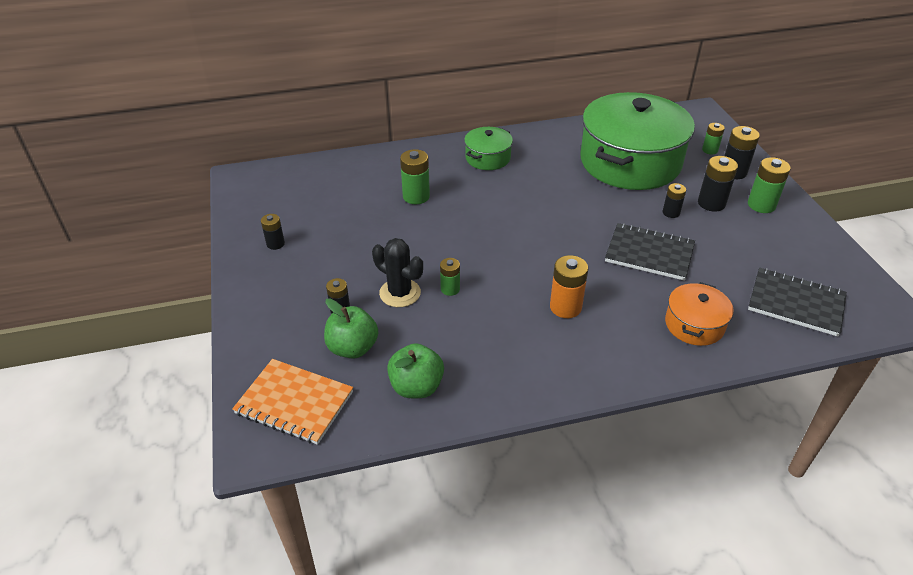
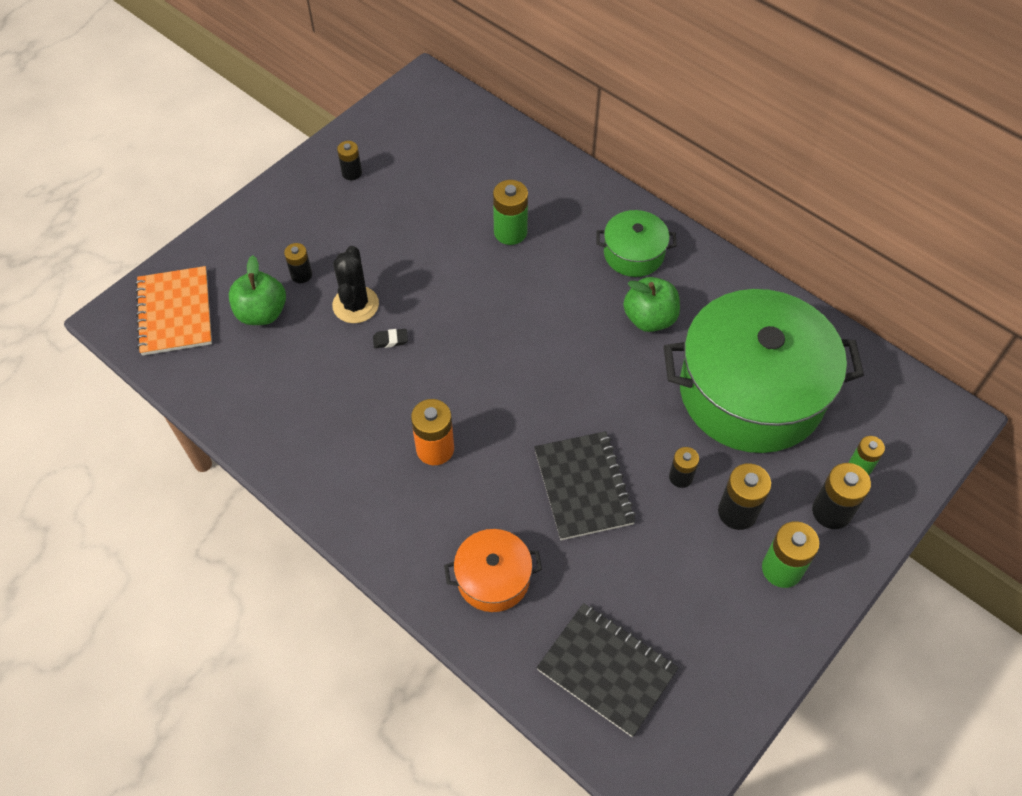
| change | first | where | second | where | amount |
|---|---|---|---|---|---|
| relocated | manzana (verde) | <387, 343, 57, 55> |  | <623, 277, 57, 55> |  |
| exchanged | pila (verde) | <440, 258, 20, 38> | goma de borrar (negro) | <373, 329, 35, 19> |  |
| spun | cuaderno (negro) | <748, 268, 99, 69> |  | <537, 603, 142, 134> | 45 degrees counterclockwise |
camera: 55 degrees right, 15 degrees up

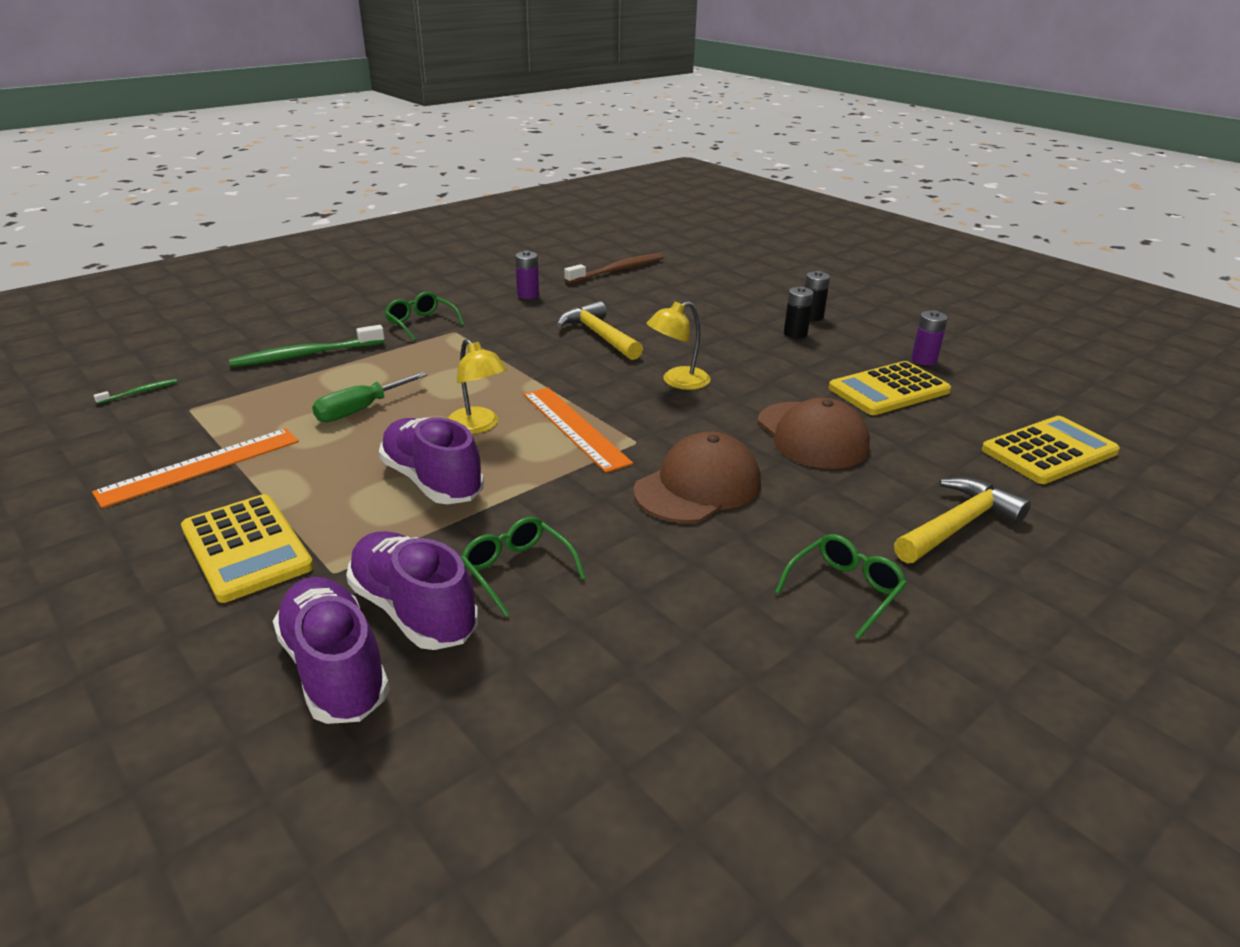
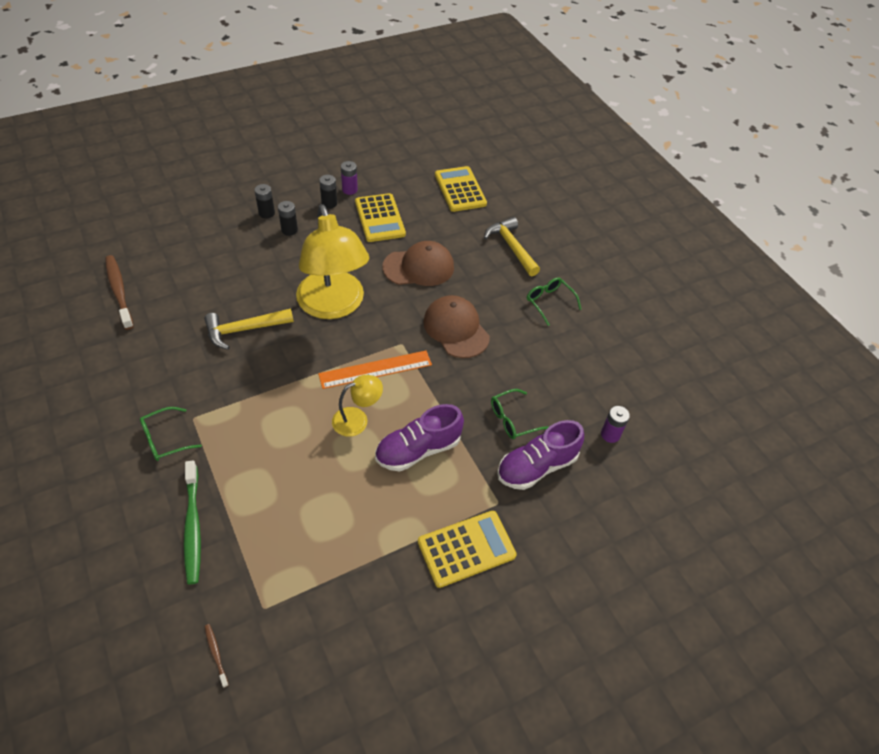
| change | first | where | second | where | amount |
|---|---|---|---|---|---|
| missing | regla (naranja) | <92, 428, 207, 80> |  |  |  |
| missing | zapato (morado) | <273, 577, 117, 147> |  |  |  |
| missing | destornillador (verde) | <312, 372, 115, 50> |  |  |  |
| appeared |  |  | pila (negro) | <319, 175, 18, 34> |  |
| relocated | pila (morado) | <515, 251, 24, 48> |  | <601, 406, 29, 37> |  |
| colour | cepillo de dientes (verde) | <94, 379, 83, 25> | cepillo de dientes (marrón) | <204, 624, 25, 64> |  |
| size | lámpara (amarillo) | <646, 301, 64, 89> |  | <296, 204, 73, 115> | x2.15 |
camera: 80 degrees left, 20 degrees up

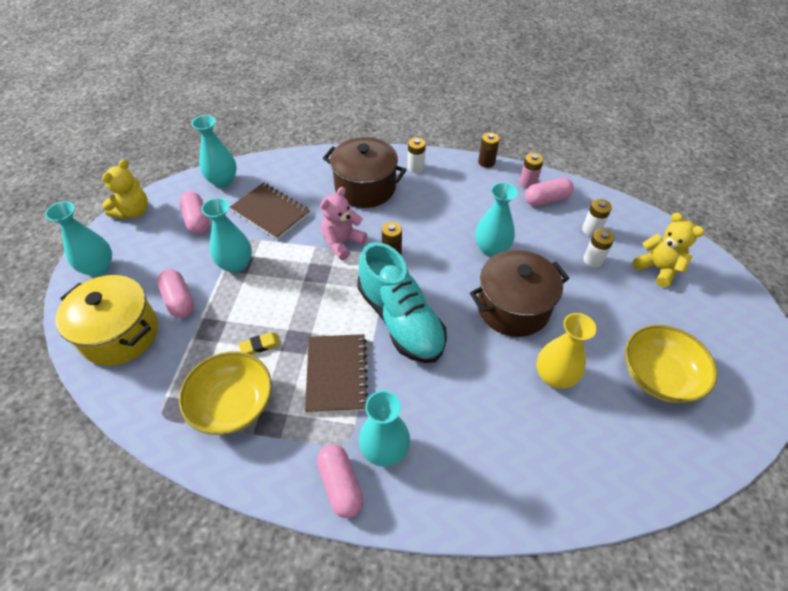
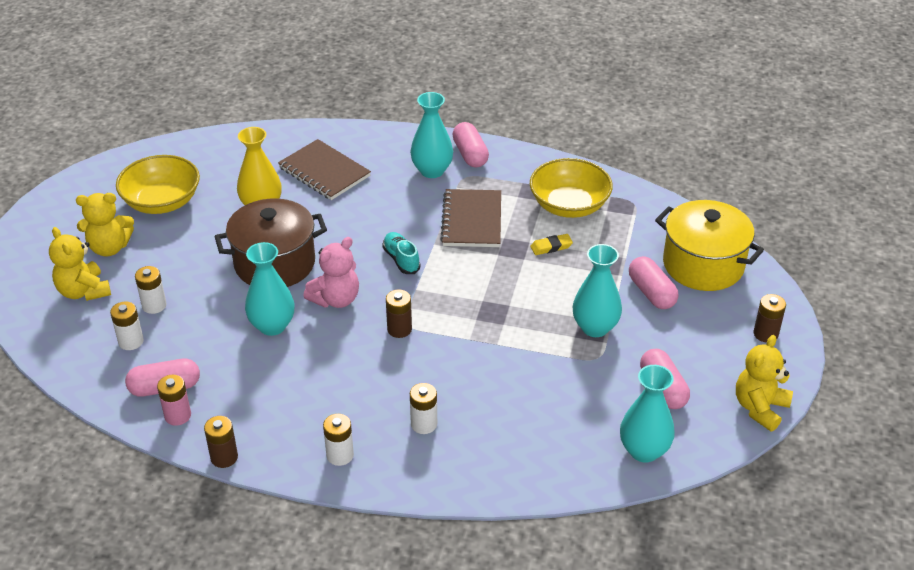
| change | first | where | second | where | amount |
|---|---|---|---|---|---|
| appeared |  |  | osito (amarillo) | <76, 193, 58, 63> |  |
| relocated | cuaderno (marrón) | <230, 183, 80, 57> |  | <278, 139, 93, 61> |  |
| relocated | osito (rosa) | <320, 187, 47, 73> |  | <303, 237, 56, 71> |  |
| exchanged | florero (turquesa) | <45, 201, 67, 76> | pila (marrón) | <754, 294, 32, 49> |  |
| exchanged | olla (marrón) | <323, 137, 83, 71> | pila (blanco) | <410, 383, 27, 51> |  |
| size | zapato (turquesa) | <357, 242, 90, 121> |  | <382, 232, 39, 42> | x0.44 |
camera: 175 degrees left, 10 degrees down

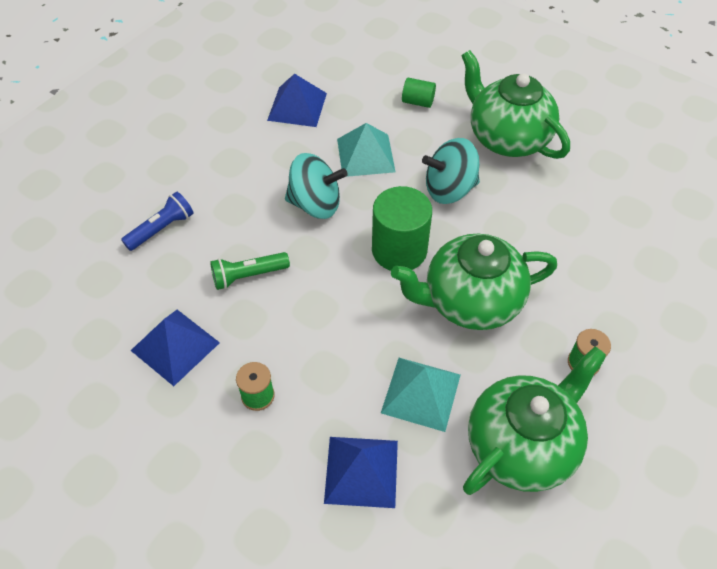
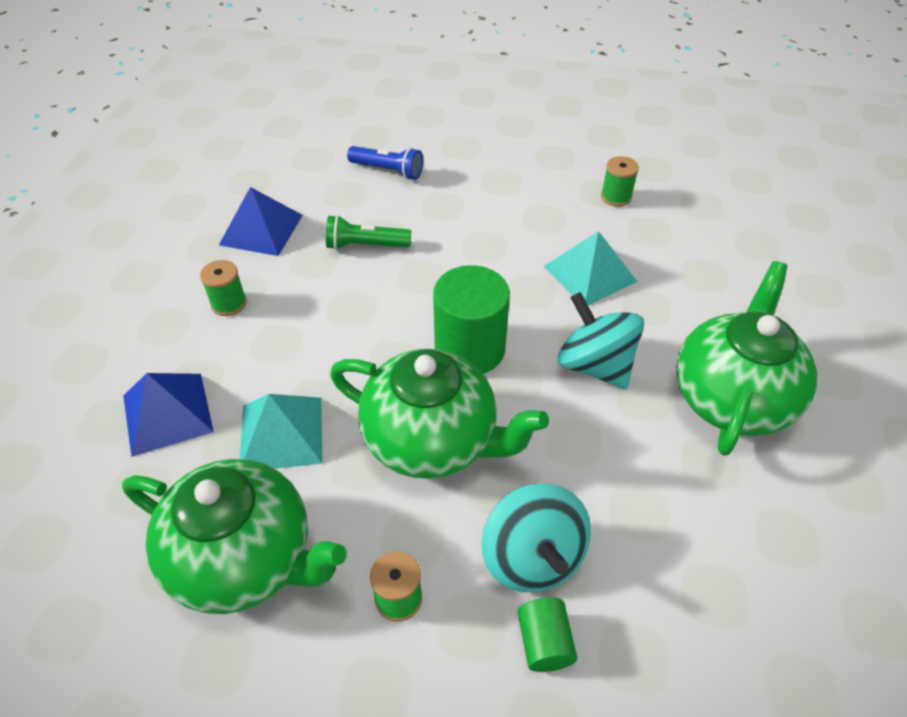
| change | first | where | second | where | amount |
|---|---|---|---|---|---|
| relocated | peonza (turquesa) | <285, 153, 63, 66> |  | <482, 483, 109, 109> |  |
| relocated | cilindro (verde) | <402, 78, 34, 30> |  | <518, 597, 59, 75> |  |
| exchanged | pirámide (azul) | <267, 74, 60, 53> | carrete (verde) | <601, 156, 38, 51> |  |
| spun | lámpara de mano (verde) | <210, 252, 80, 38> |  | <326, 215, 85, 35> | 45 degrees counterclockwise |
| spun | tetera (verde) | <391, 234, 166, 96> |  | <330, 349, 219, 130> | 150 degrees clockwise |
camera: 65 degrees right, 5 degrees down

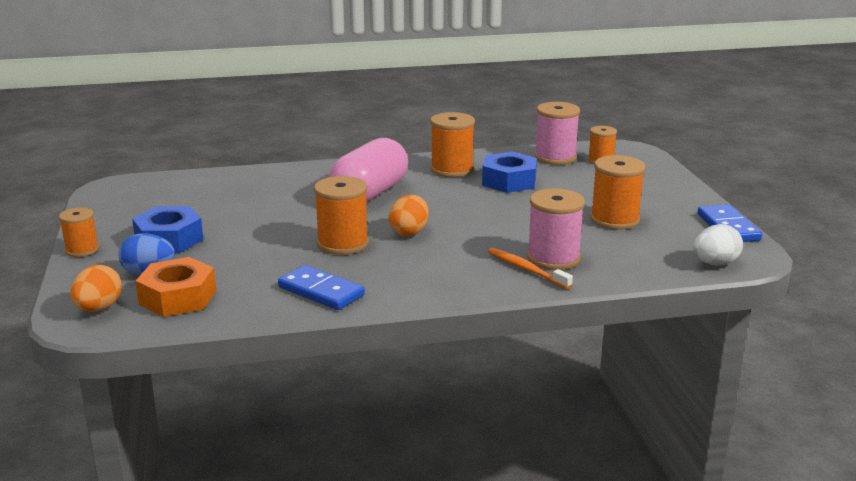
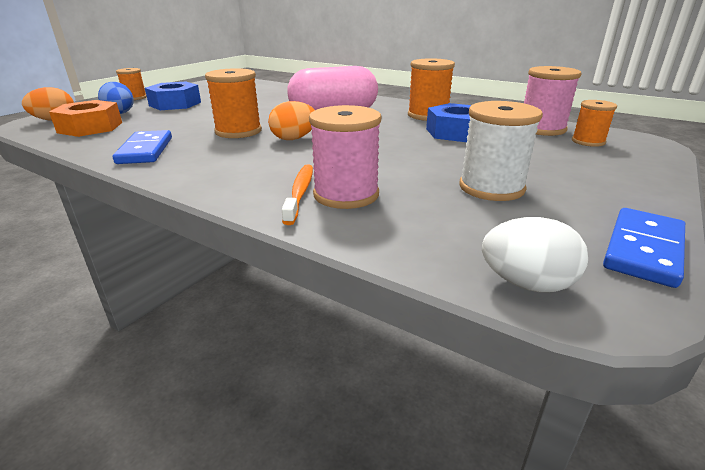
| change | first | where | second | where | amount |
|---|---|---|---|---|---|
| colour | carrete (naranja) | <590, 155, 56, 75> | carrete (blanco) | <459, 101, 84, 100> |  |
camera: 45 degrees right, 5 degrees up

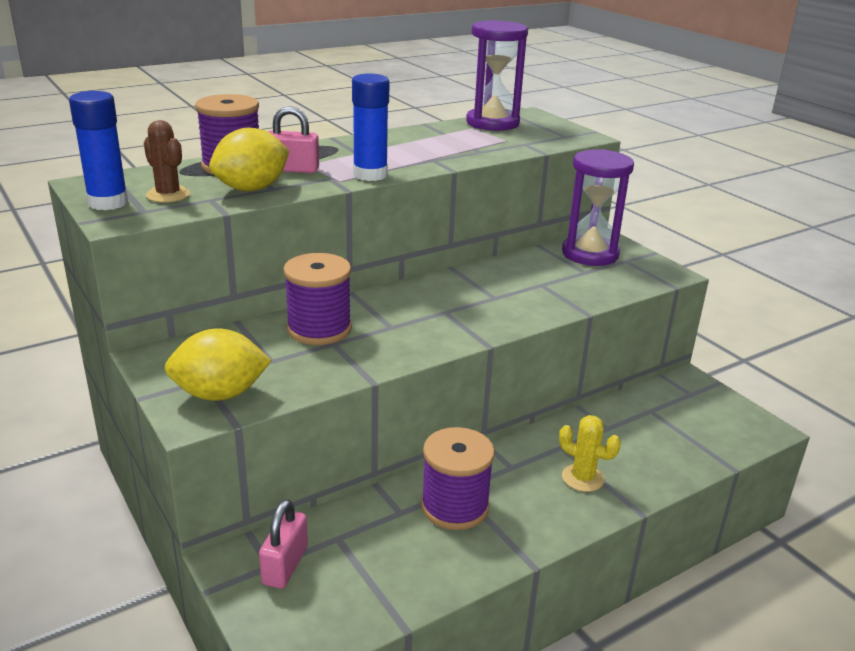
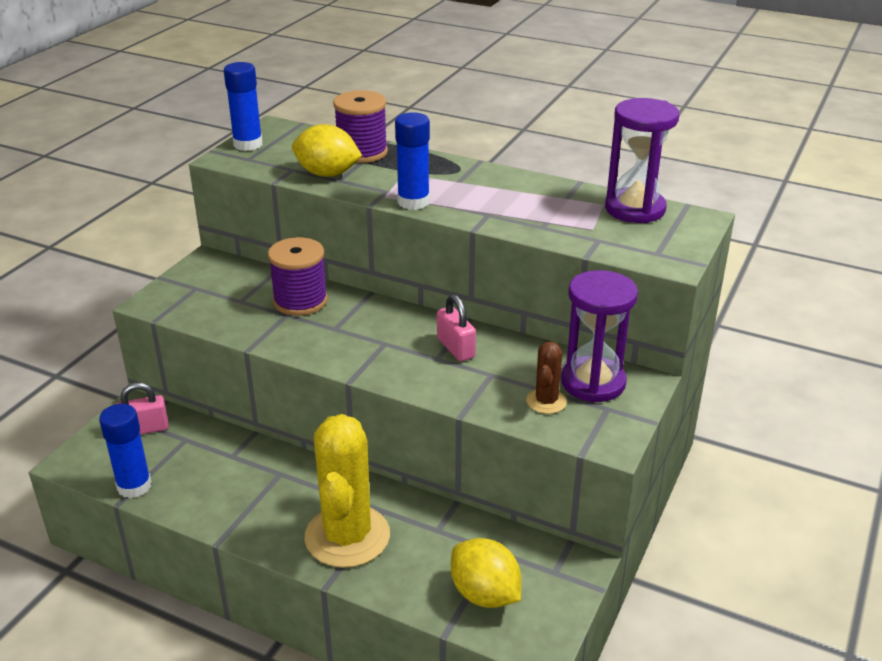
| change | first | where | second | where | amount |
|---|---|---|---|---|---|
| missing | carrete (morado) | <421, 427, 74, 103> |  |  |  |
| appeared |  |  | barra de pegamento (azul) | <99, 404, 53, 94> |  |
| relocated | cactus (marrón) | <144, 120, 46, 82> |  | <526, 341, 41, 73> |  |
| relocated | limón (amarillo) | <164, 329, 108, 72> |  | <451, 538, 70, 70> |  |
| relocated | candado (rosa) | <268, 106, 51, 67> |  | <437, 294, 39, 67> |  |
| size | cactus (amarillo) | <559, 415, 62, 77> |  | <305, 414, 85, 154> | x2.11 |
camera: 60 degrees right, 5 degrees up

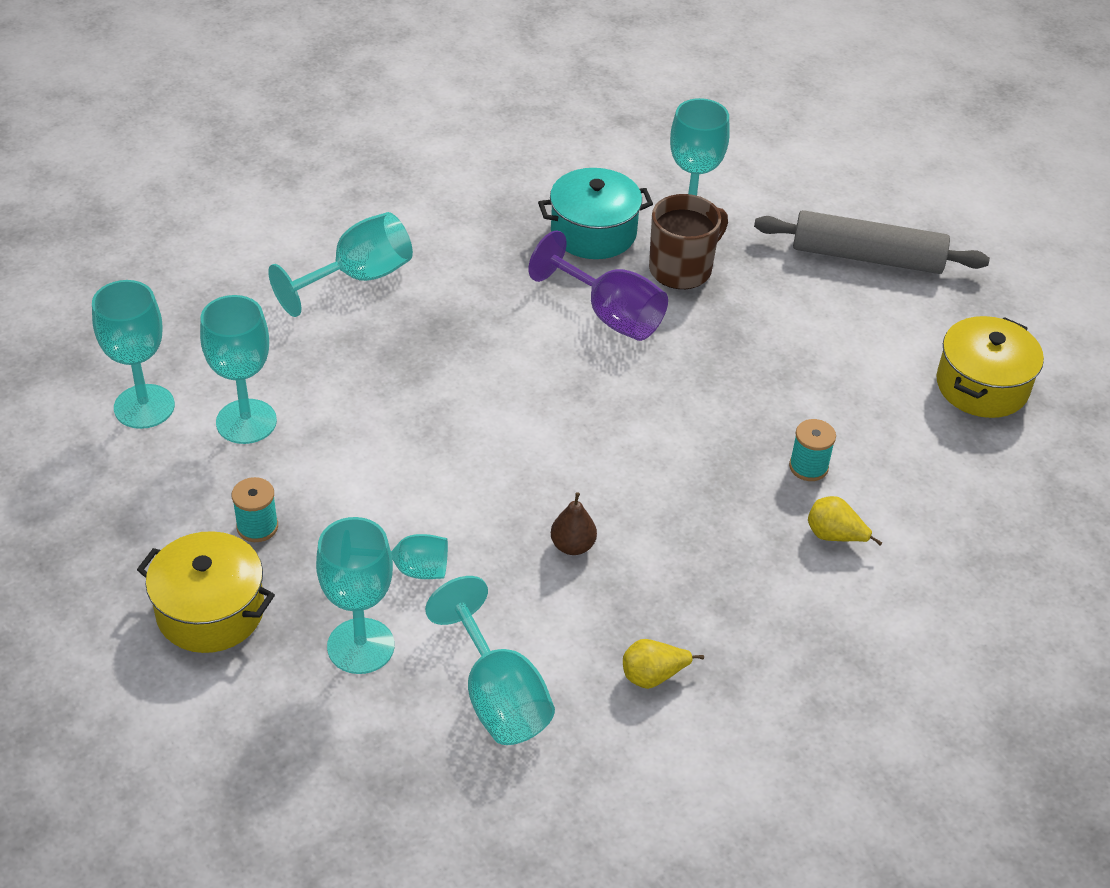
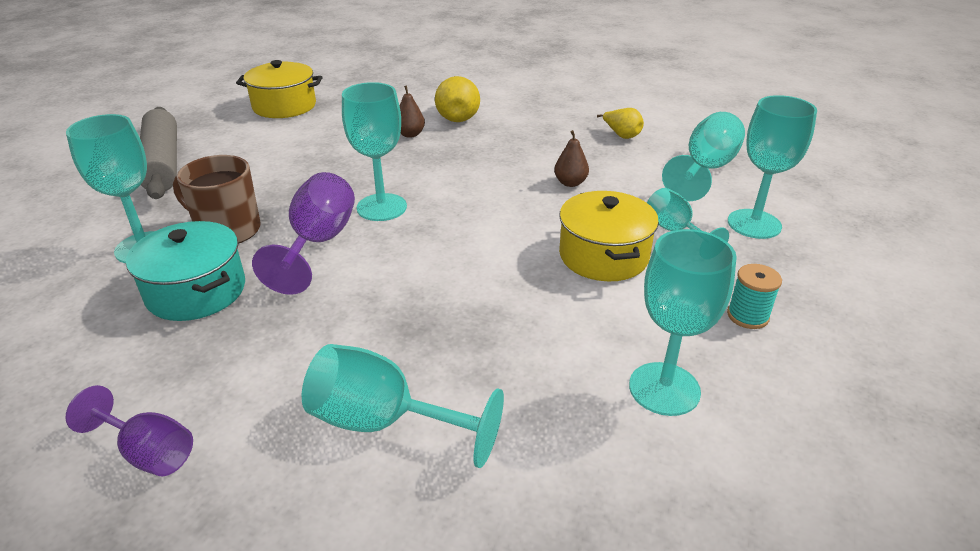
| change | first | where | second | where | amount |
|---|---|---|---|---|---|
| appeared |  |  | copa (morado) | <66, 385, 127, 91> |  |
| relocated | copa (turquesa) | <92, 280, 83, 149> |  | <342, 82, 65, 139> |  |
| relocated | olla (amarillo) | <137, 531, 138, 122> |  | <559, 191, 100, 90> |  |
| exchanged | carrete (turquesa) | <789, 419, 47, 62> | pera (marrón) | <399, 85, 26, 53> |  |
| size | pera (amarillo) | <808, 496, 74, 50> |  | <435, 76, 45, 46> | x1.53 |
camera: 120 degrees left, 10 degrees down

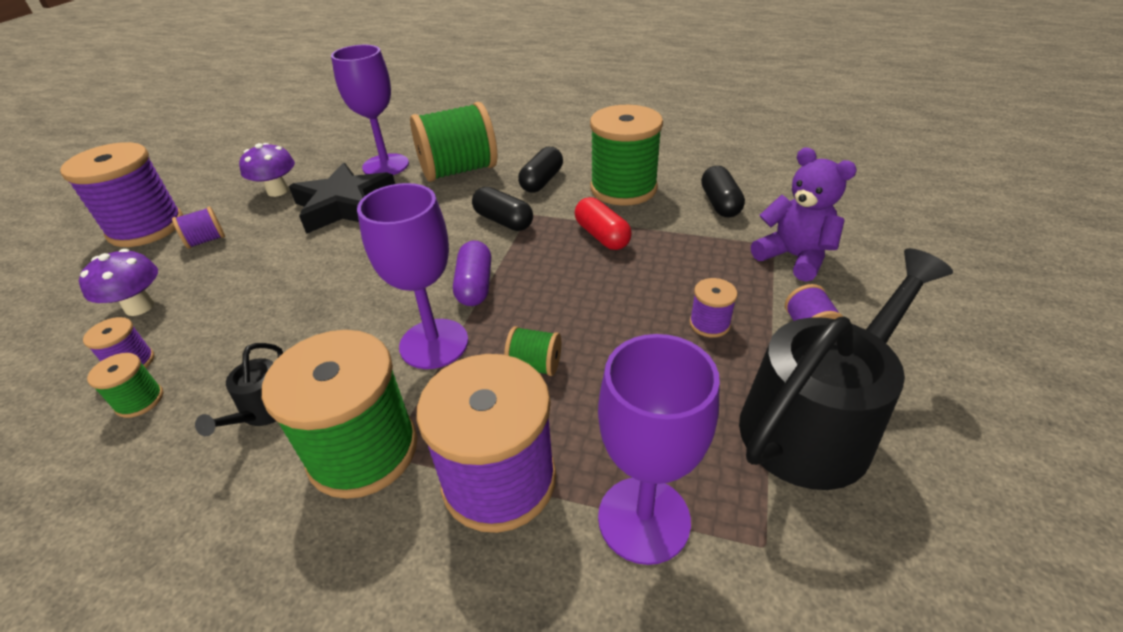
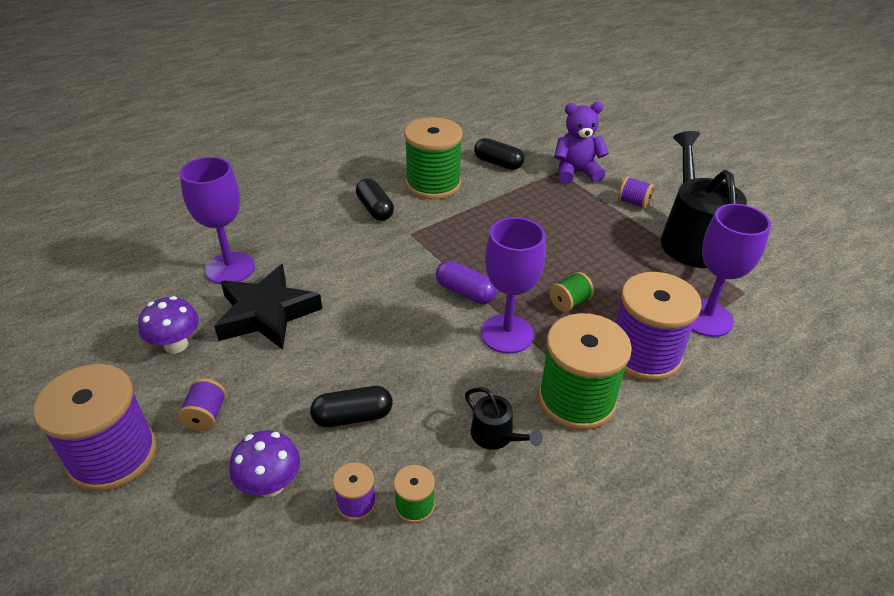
| change | first | where | second | where | amount |
|---|---|---|---|---|---|
| missing | carrete (verde) | <410, 102, 88, 80> |  |  |  |
| missing | cápsula (rojo) | <575, 197, 57, 53> |  |  |  |
| missing | carrete (morado) | <689, 278, 49, 60> |  |  |  |
| relocated | cápsula (negro) | <472, 187, 61, 44> |  | <310, 386, 83, 41> |  |
camera: 55 degrees left, 0 degrees up

